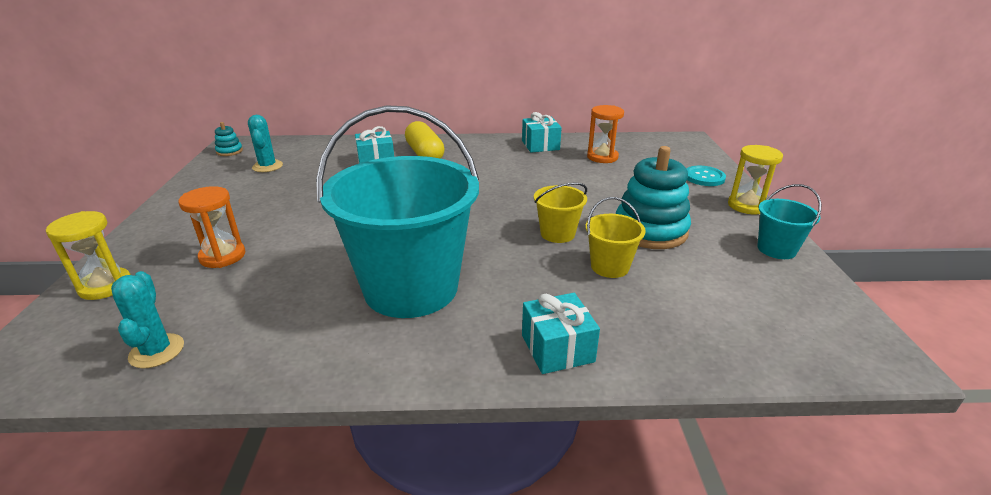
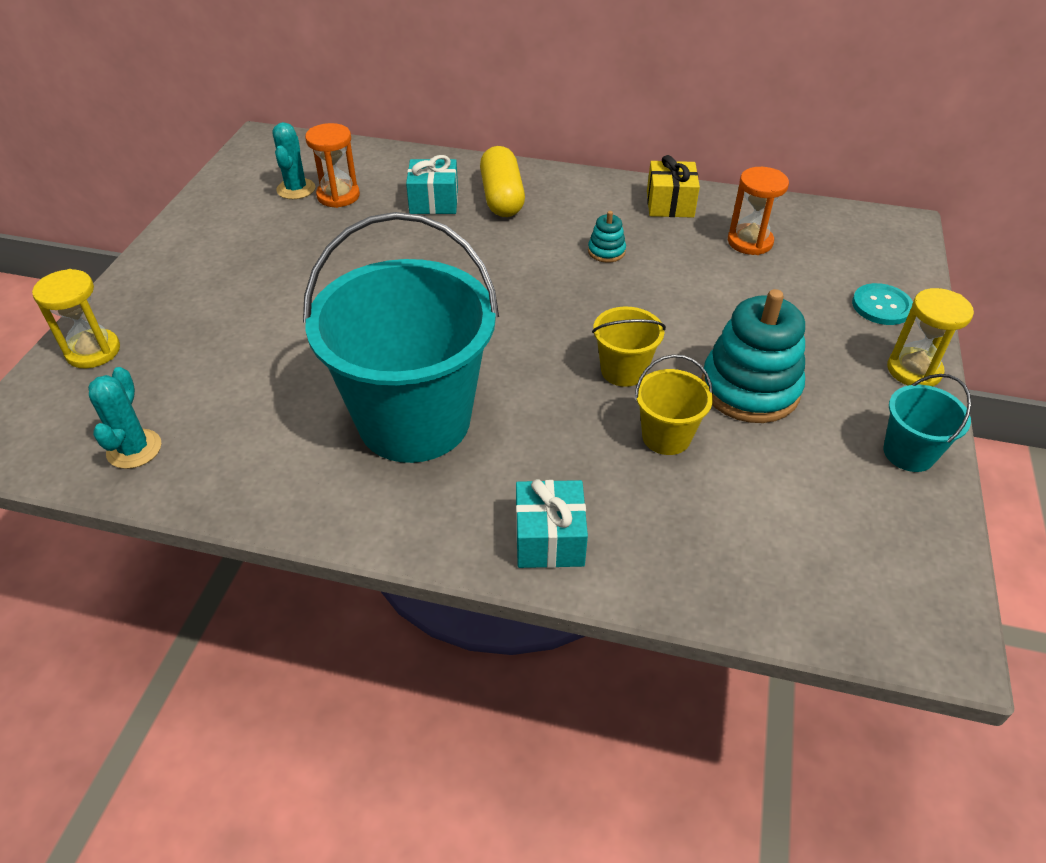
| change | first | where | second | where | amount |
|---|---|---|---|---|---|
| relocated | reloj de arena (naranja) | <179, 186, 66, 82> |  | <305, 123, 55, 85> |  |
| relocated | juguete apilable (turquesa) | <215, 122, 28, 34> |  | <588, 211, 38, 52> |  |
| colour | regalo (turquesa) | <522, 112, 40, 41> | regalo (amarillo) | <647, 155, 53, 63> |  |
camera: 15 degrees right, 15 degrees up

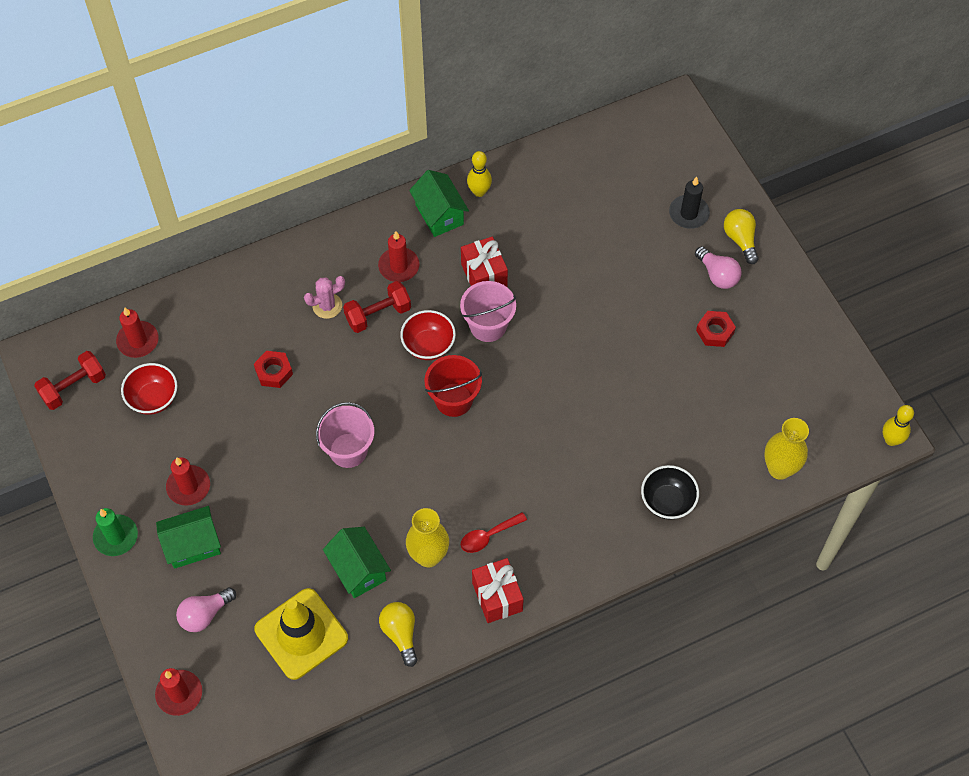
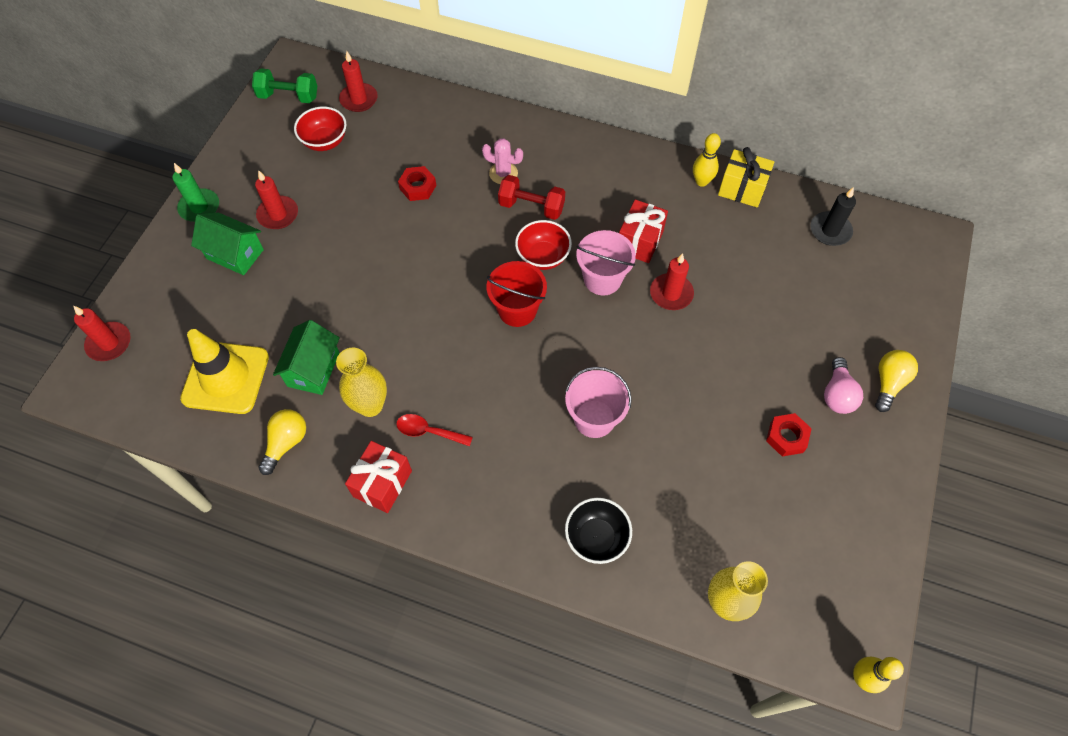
| change | first | where | second | where | amount |
|---|---|---|---|---|---|
| missing | bombilla (rosa) | <176, 587, 60, 45> |  |  |  |
| missing | casa (verde) | <409, 170, 60, 67> |  |  |  |
| appeared |  |  | regalo (amarillo) | <718, 147, 56, 60> |  |
| relocated | balde (rosa) | <316, 402, 58, 66> |  | <565, 367, 67, 71> |  |
| relocated | vela (rojo) | <378, 231, 42, 51> |  | <650, 253, 44, 57> |  |
| relocated | vela (negro) | <669, 177, 41, 52> |  | <810, 187, 46, 59> |  |
| colour | mancuerna (rojo) | <34, 351, 72, 59> | mancuerna (verde) | <252, 68, 65, 35> |  |
camera: 45 degrees right, 0 degrees up

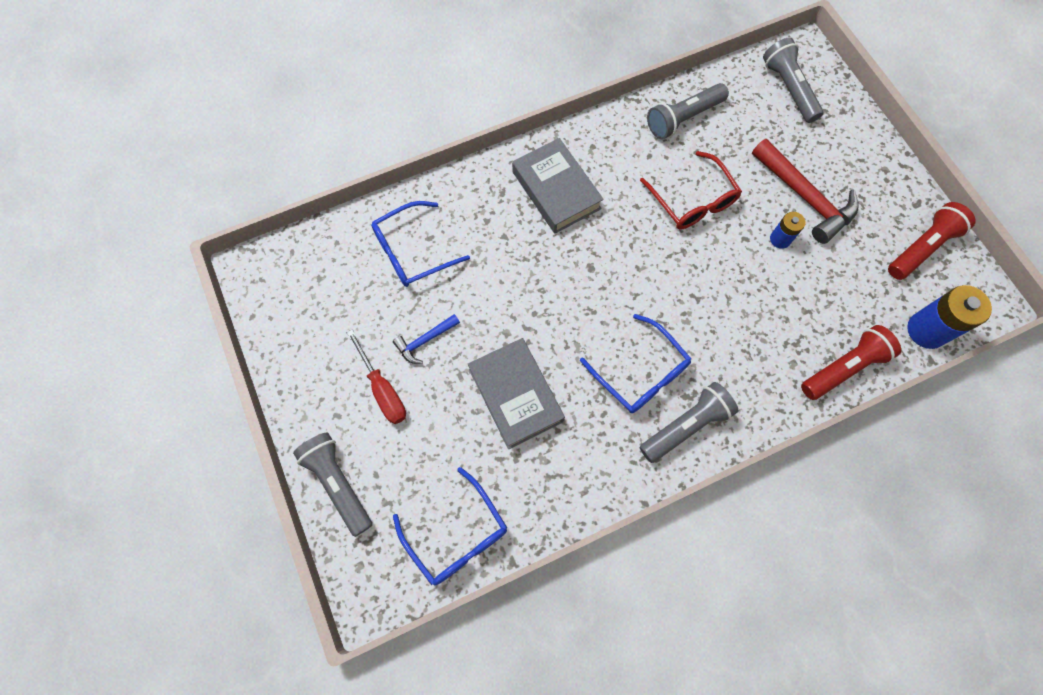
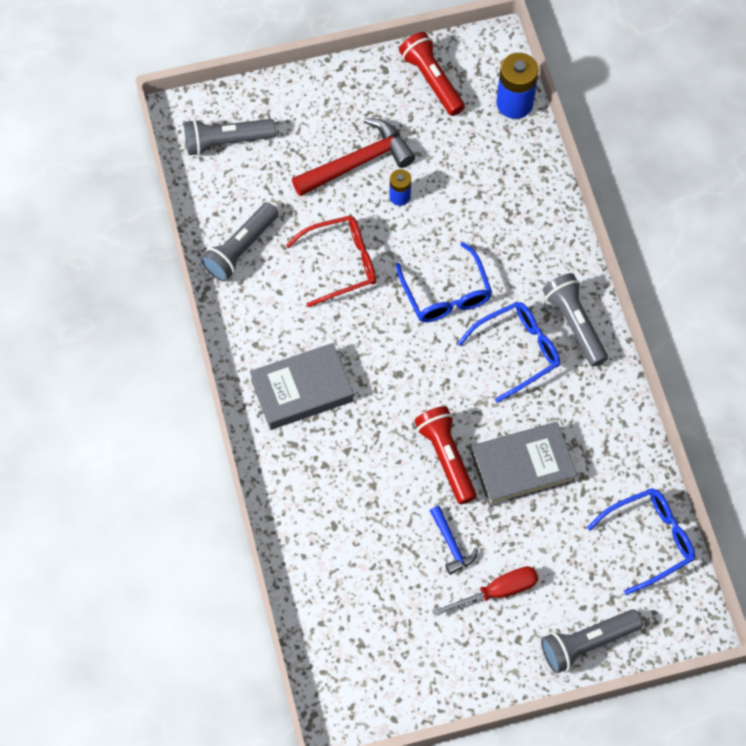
| change | first | where | second | where | amount |
|---|---|---|---|---|---|
| relocated | gafas (azul) | <371, 201, 99, 86> |  | <396, 242, 96, 80> |  |
| relocated | lámpara de mano (rojo) | <801, 325, 100, 75> |  | <415, 406, 62, 98> |  |
| spun | lámpara de mano (gris) | <647, 83, 82, 56> |  | <200, 203, 78, 79> | 60 degrees clockwise |
camera: 80 degrees left, 5 degrees down

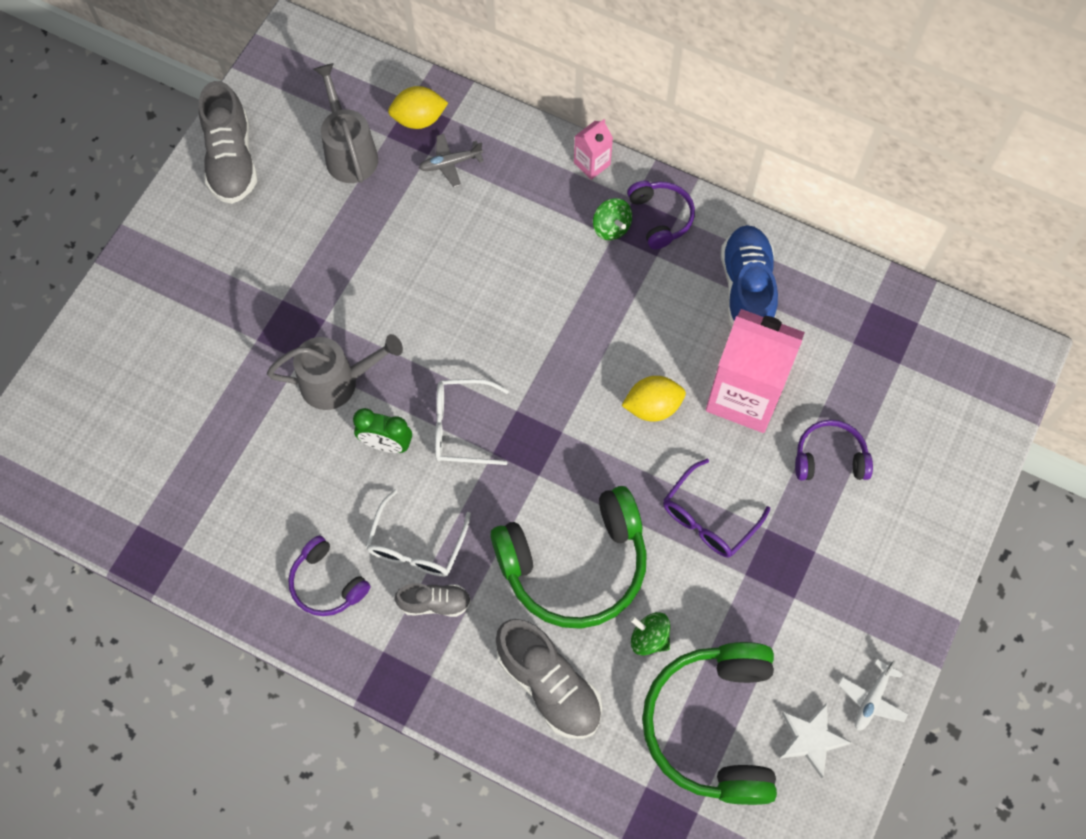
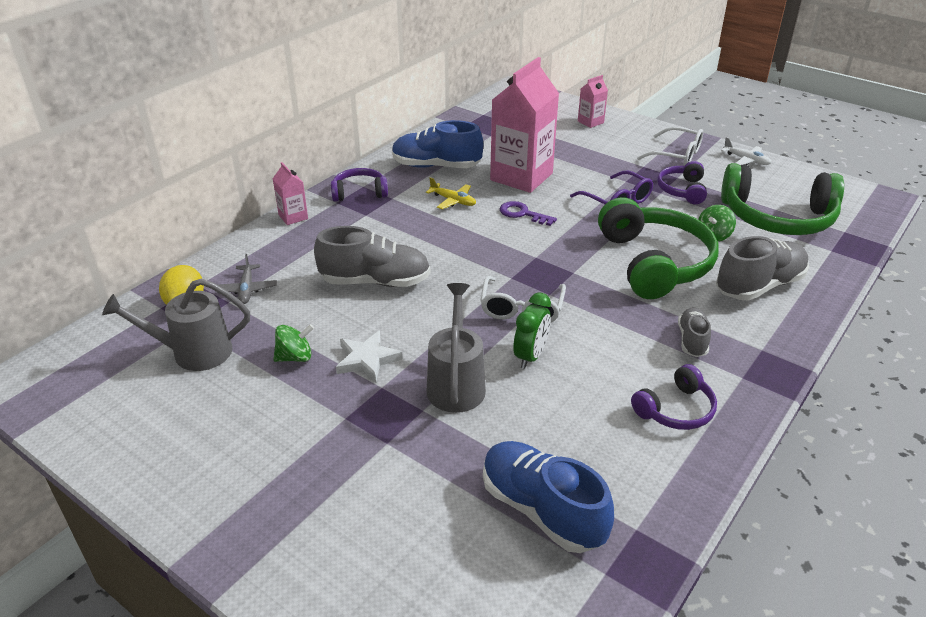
| change | first | where | second | where | amount |
|---|---|---|---|---|---|
| appeared |  |  | avión (amarillo) | <426, 177, 50, 32> |  |
| appeared |  |  | zapato (azul) | <483, 441, 131, 112> |  |
| appeared |  |  | cartón de leche (rosa) | <578, 75, 30, 53> |  |
| relocated | zapato (gris) | <199, 81, 58, 123> |  | <314, 226, 117, 61> |  |
| relocated | gafas (blanco) | <365, 489, 106, 88> |  | <637, 127, 66, 39> |  |
| relocated | peonza (verde) | <593, 198, 39, 42> |  | <273, 324, 41, 38> |  |
| relocated | estrella (blanco) | <779, 703, 73, 75> |  | <336, 330, 67, 52> |  |
| relocated | auriculares (morado) | <795, 420, 78, 60> |  | <657, 161, 50, 43> |  |
| exchanged | limón (amarillo) | <621, 376, 65, 46> | llave (morado) | <500, 201, 57, 25> |  |
camera: 80 degrees left, 30 degrees down

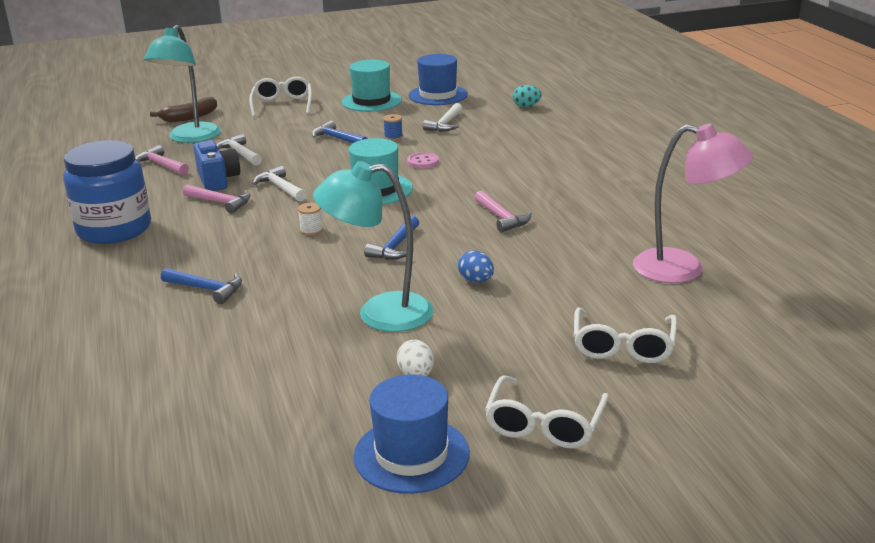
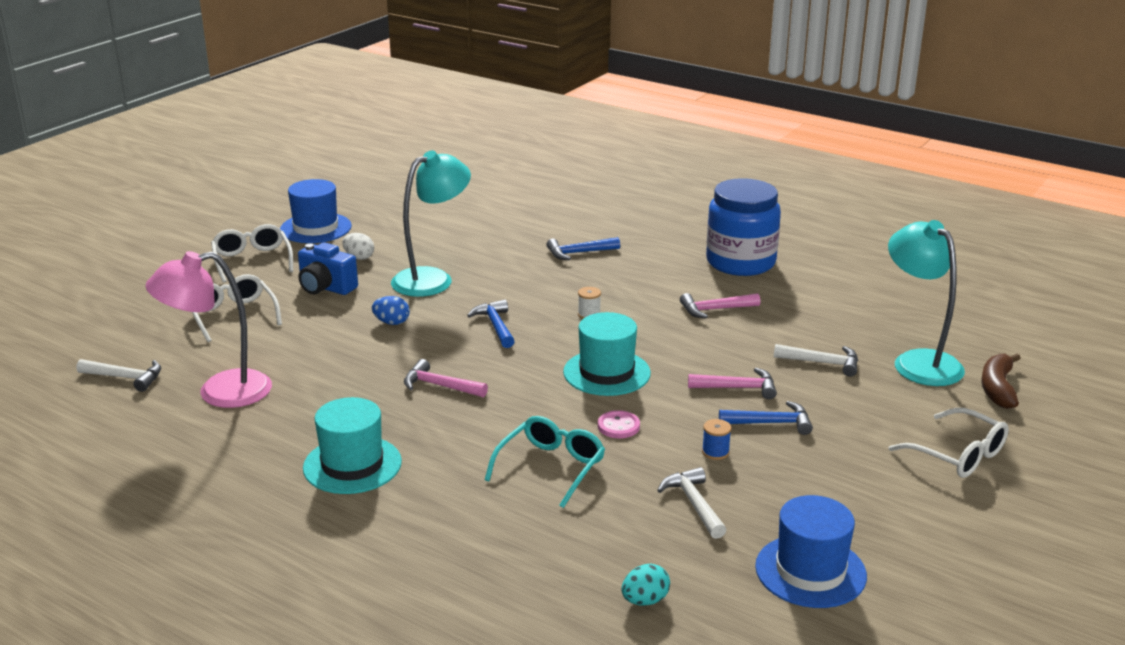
| change | first | where | second | where | amount |
|---|---|---|---|---|---|
| appeared |  |  | gafas (turquesa) | <485, 416, 120, 92> |  |
| relocated | martillo (rosa) | <135, 145, 54, 30> |  | <688, 368, 89, 31> |  |
| relocated | cámara (azul) | <194, 140, 46, 51> |  | <298, 242, 60, 53> |  |
| relocated | martillo (blanco) | <253, 166, 53, 35> |  | <77, 359, 84, 33> |  |
| relocated | sombrero (turquesa) | <342, 60, 60, 52> |  | <303, 397, 99, 97> |  |
camera: 140 degrees right, 0 degrees up

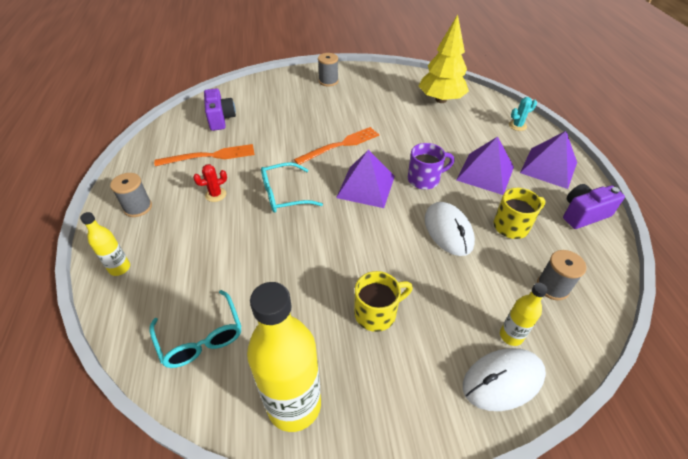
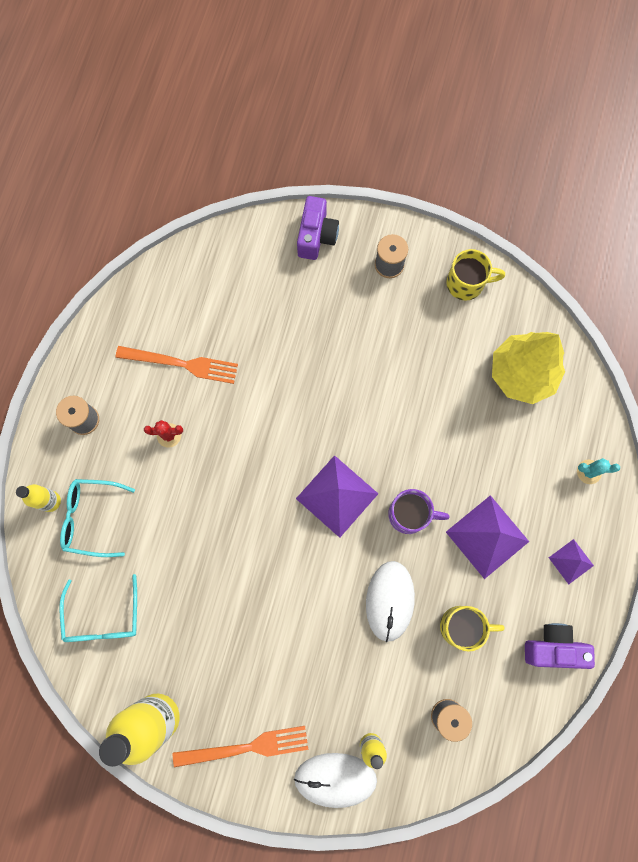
| change | first | where | second | where | amount |
|---|---|---|---|---|---|
| relocated | cámara (morado) | <204, 88, 32, 43> |  | <297, 196, 42, 64> |  |
| relocated | gafas (turquesa) | <261, 162, 62, 51> |  | <60, 479, 75, 78> |  |
| relocated | tenedor (naranja) | <294, 127, 85, 38> |  | <173, 726, 135, 41> |  |
| relocated | taza (amarillo) | <354, 271, 59, 61> |  | <446, 249, 59, 52> |  |
| size | pirámide (morado) | <520, 131, 57, 58> |  | <549, 539, 45, 45> | x0.54 |
camera: 25 degrees right, 30 degrees up

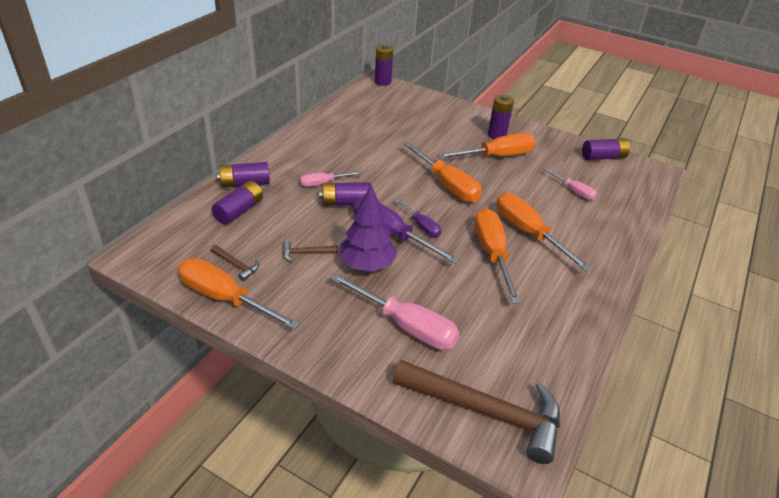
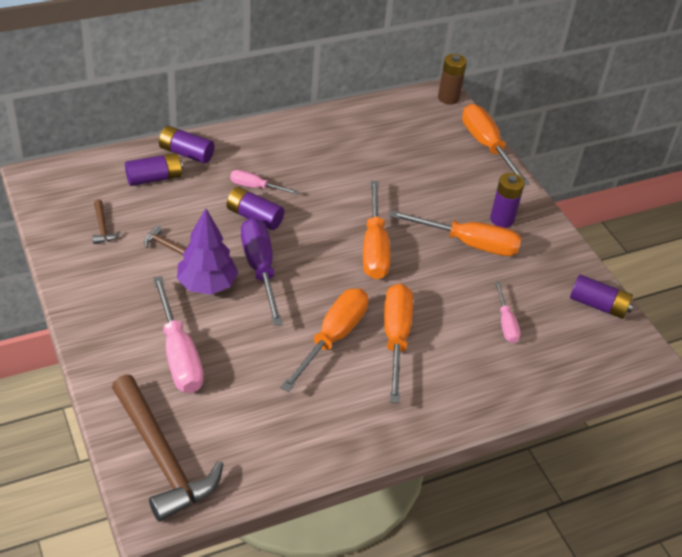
| change | first | where | second | where | amount |
|---|---|---|---|---|---|
| missing | destornillador (morado) | <394, 198, 47, 39> |  |  |  |
| relocated | destornillador (naranja) | <178, 258, 122, 72> |  | <462, 104, 68, 81> |  |
| colour | pila (morado) | <375, 44, 19, 42> | pila (marrón) | <438, 54, 29, 51> |  |
camera: 35 degrees right, 5 degrees up

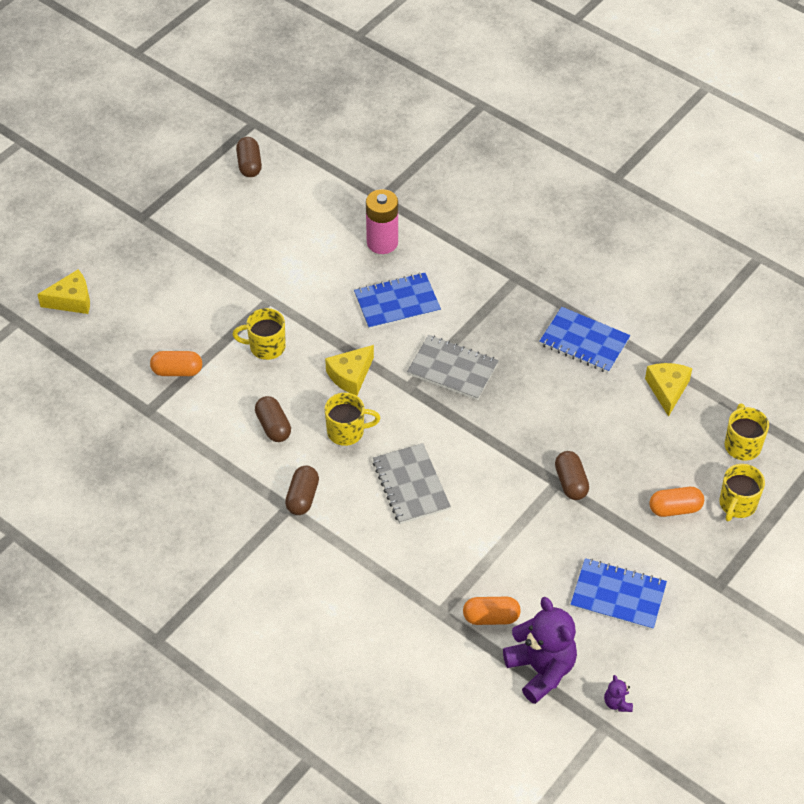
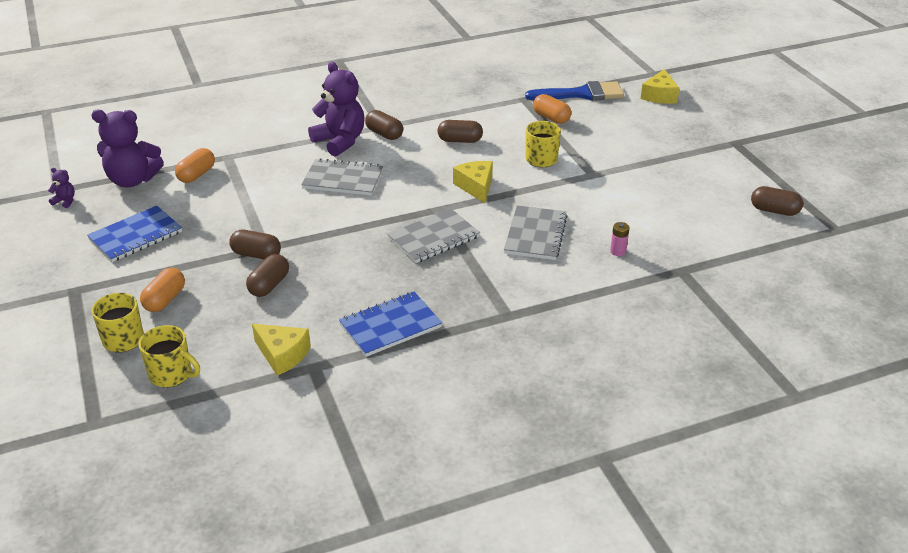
| change | first | where | second | where | amount |
|---|---|---|---|---|---|
| missing | taza (amarillo) | <325, 393, 56, 53> |  |  |  |
| appeared |  |  | cápsula (marrón) | <246, 254, 43, 43> |  |
| appeared |  |  | osito (morado) | <308, 61, 57, 96> |  |
| appeared |  |  | pincel (azul) | <525, 81, 99, 20> |  |
| colour | cuaderno (azul) | <354, 272, 87, 58> | cuaderno (gris) | <504, 205, 64, 55> |  |
| spun | cápsula (naranja) | <150, 351, 52, 25> |  | <533, 94, 38, 30> | 75 degrees counterclockwise |
| size | pila (rosa) | <366, 189, 32, 65> |  | <610, 222, 19, 34> | x0.47 |
camera: 120 degrees right, 15 degrees down

